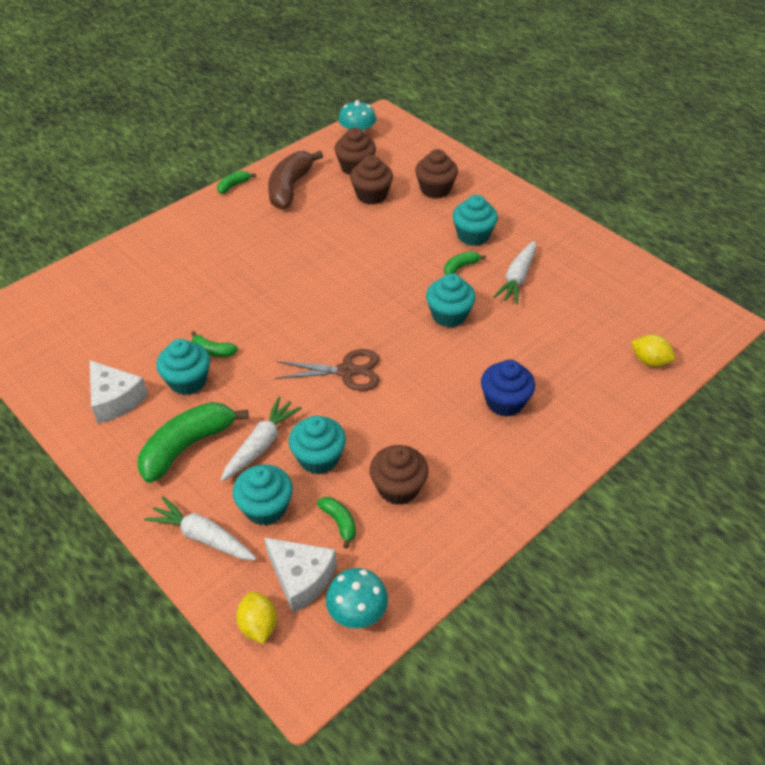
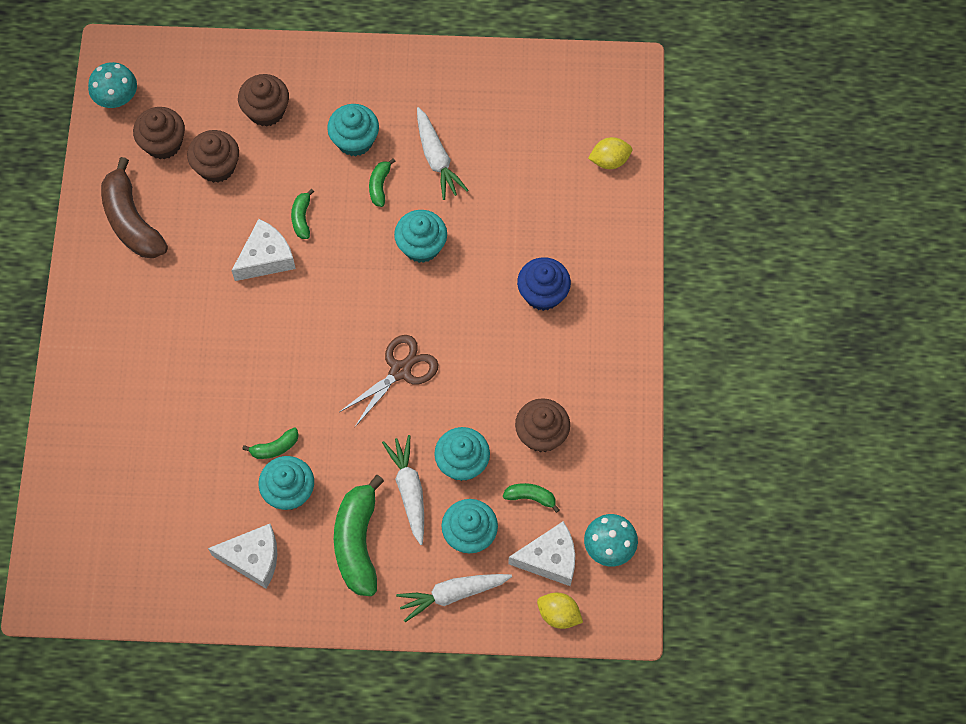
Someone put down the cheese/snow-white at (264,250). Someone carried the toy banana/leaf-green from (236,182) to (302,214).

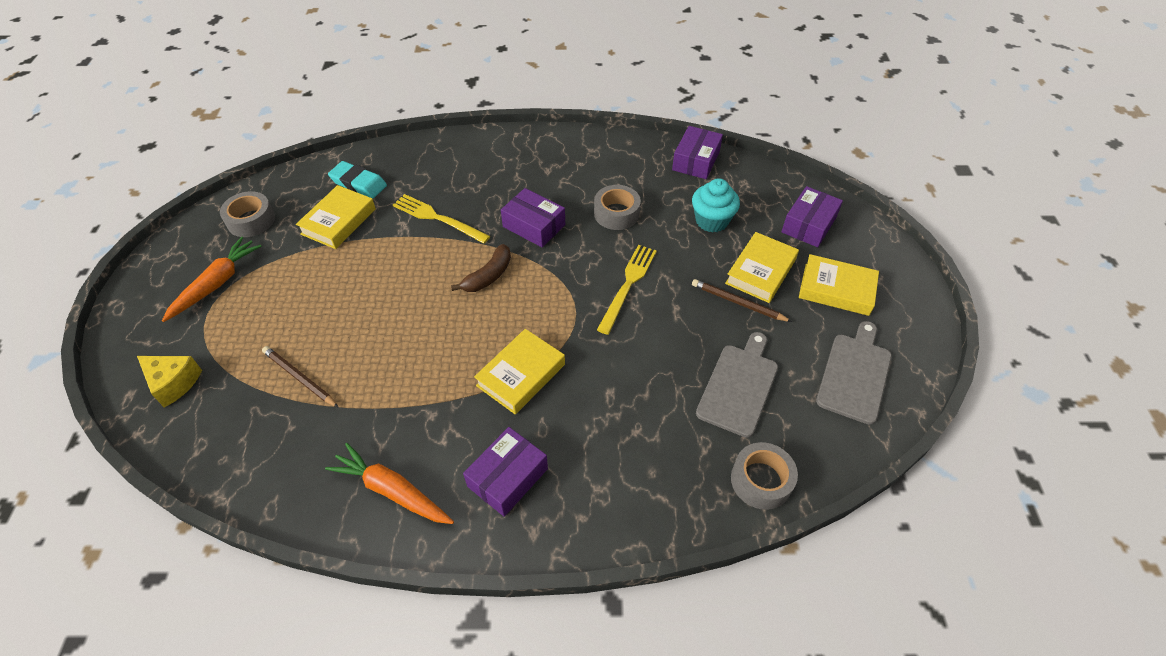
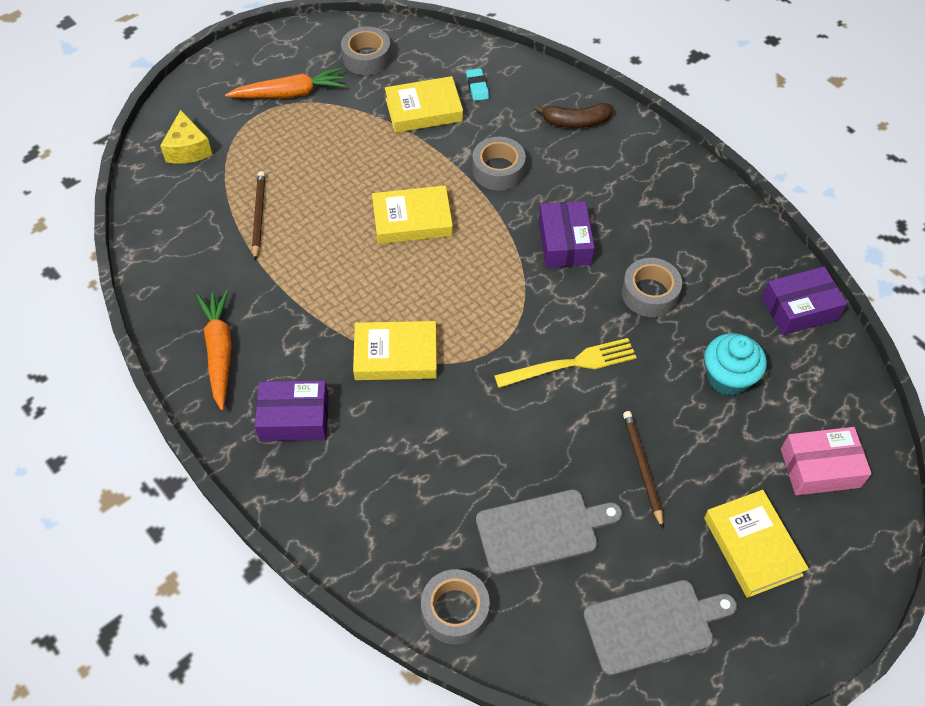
Someone carried the hardcover/bright yellow from (762,267) to (412,214). Someone scaled the pencil eraser/aqua at (357,180) by 0.60. Someone swapped the dinner fork/bright yellow at (441,219) for the sticky tape/grey at (499,163). Someone carried the toy banana/brown from (481,268) to (573,115). Someone repainted the box/violet at (812,216), which became the box/pink at (826,461).

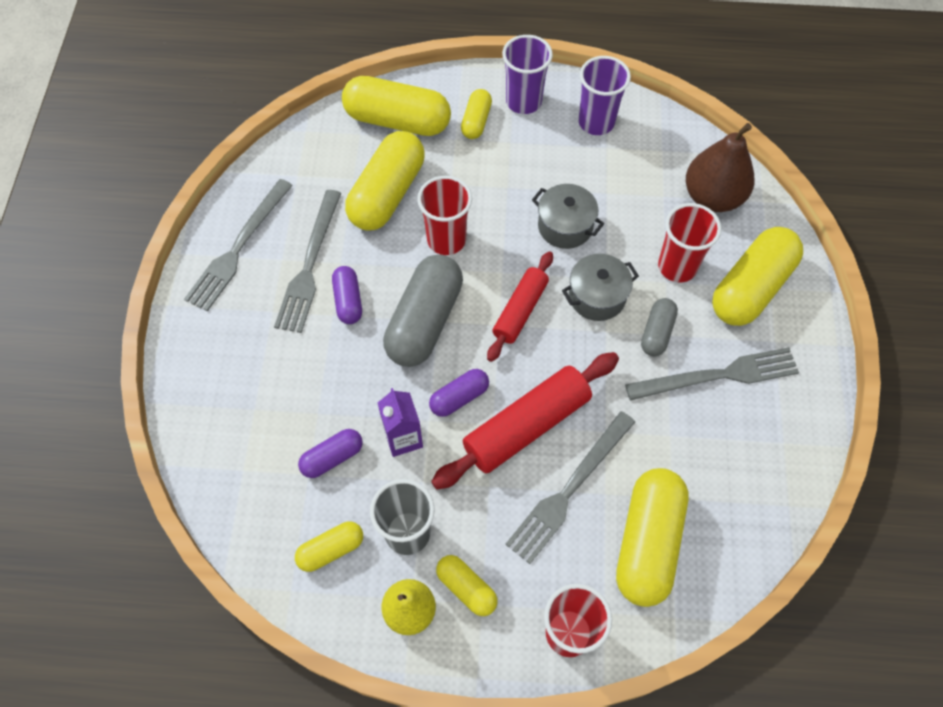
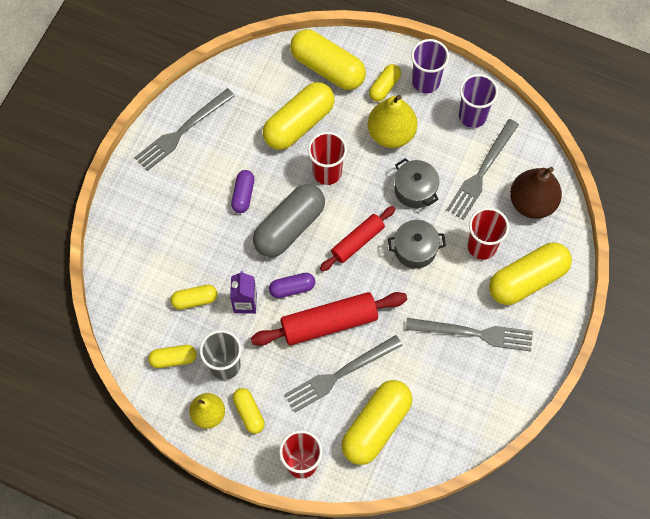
Someone repainted the pill shape/violet at (330,453), which became the pill shape/bright yellow at (194,297). Someone put down the toy pear/bright yellow at (392,121). Someone carried the dinner fork/grey from (307,261) to (482,169). Someone took away the pill shape/grey at (659,327).

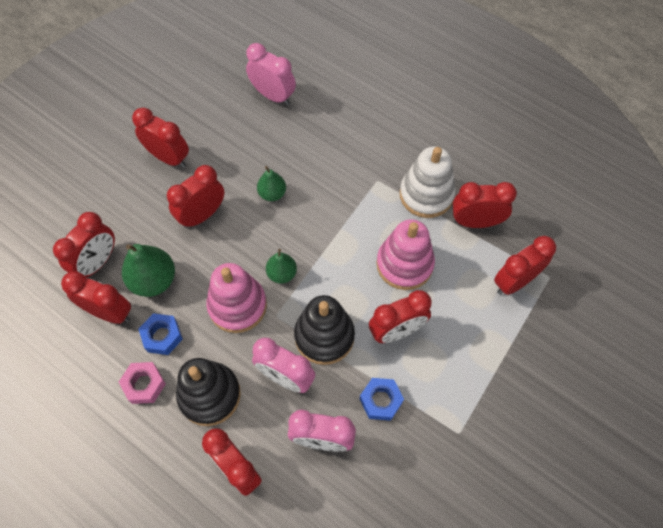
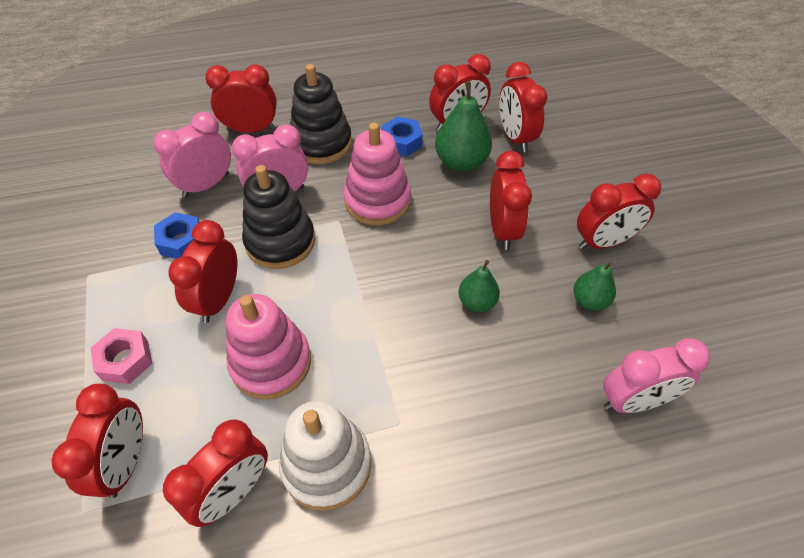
Someone carried the hex nut/pink from (142,383) to (121,356). Someone carried the toy pear/leaf-green from (281,266) to (595,286).

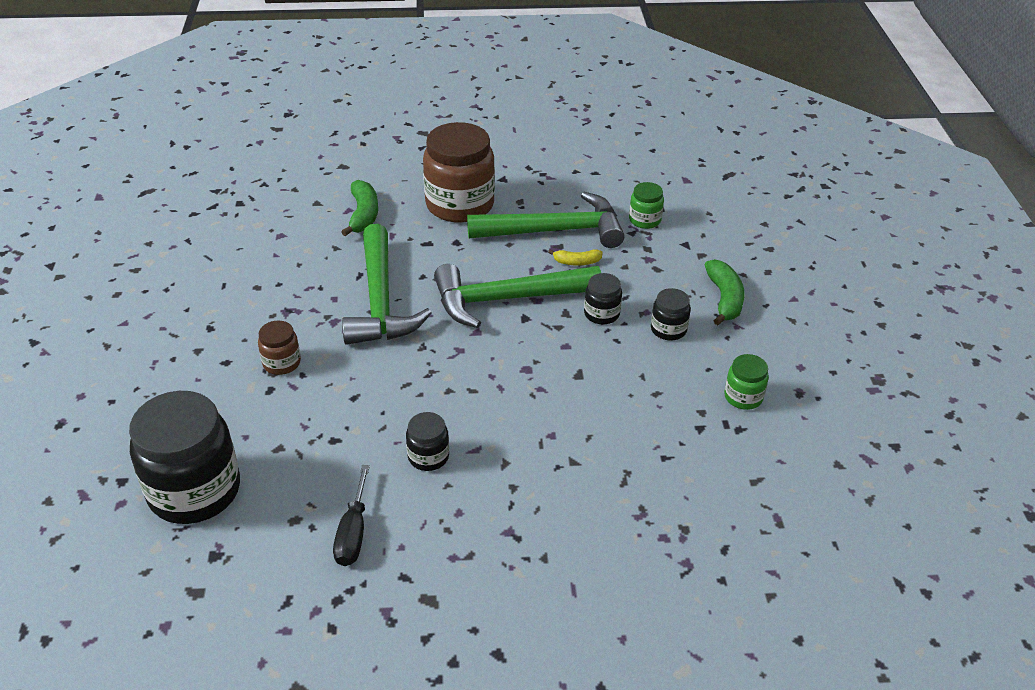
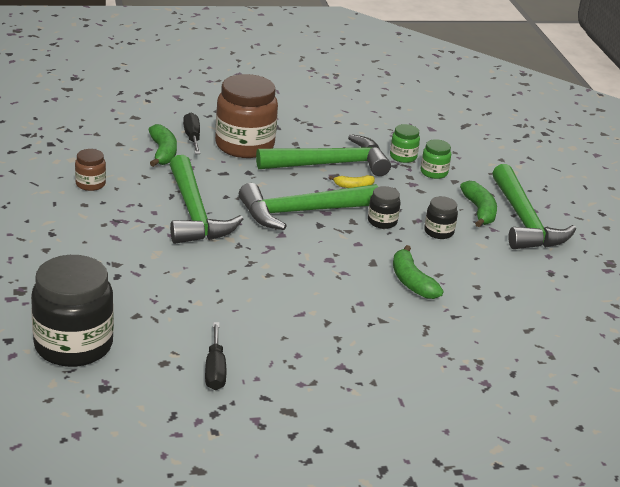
Someone carried the jam jar/brown from (279,348) to (90,170). Someone put down the flat screwdriver/jet-black at (191,133). Someone put down the toy banana/leaf-green at (418,272). Someone carried the jam jar/leaf-green from (746,382) to (436,159). Someone put down the carpenter's hammer/leaf-green at (534,206). Someone took away the jam jar/jet-black at (427,441).

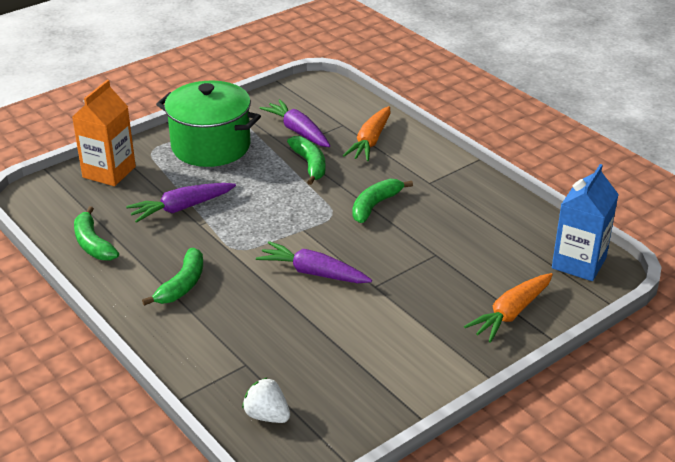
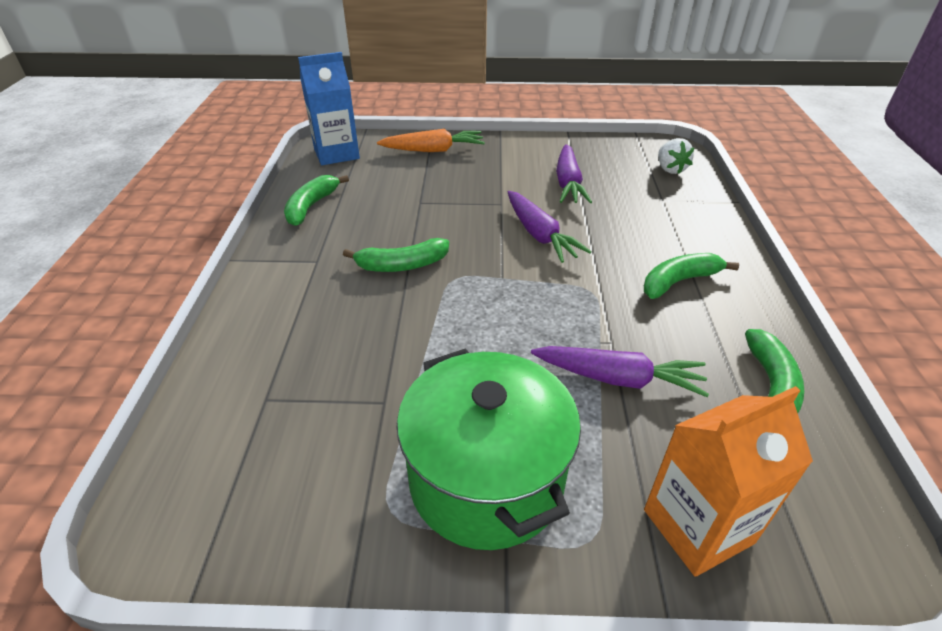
Someone carried the toy banana/leaf-green from (306,160) to (316,200). Someone carried the carrot/violet from (295,123) to (574,173). Someone took away the carrot/orange at (366,133).

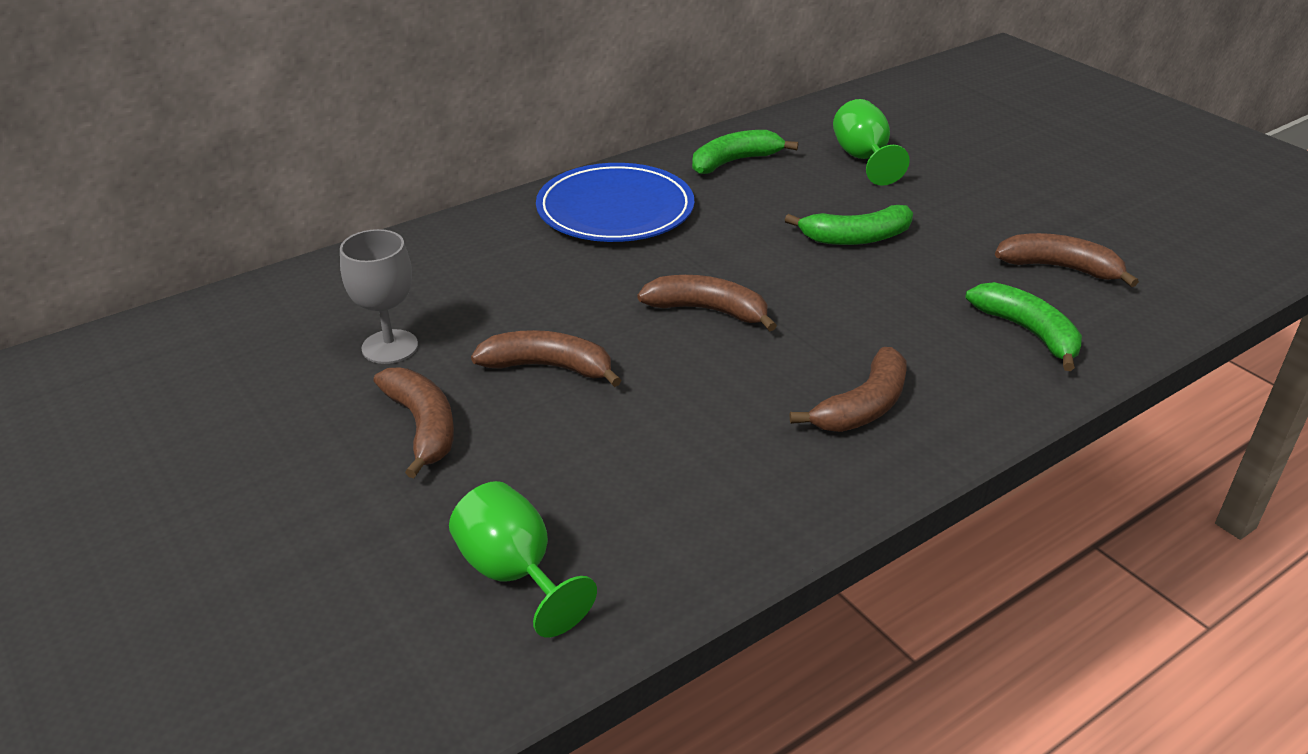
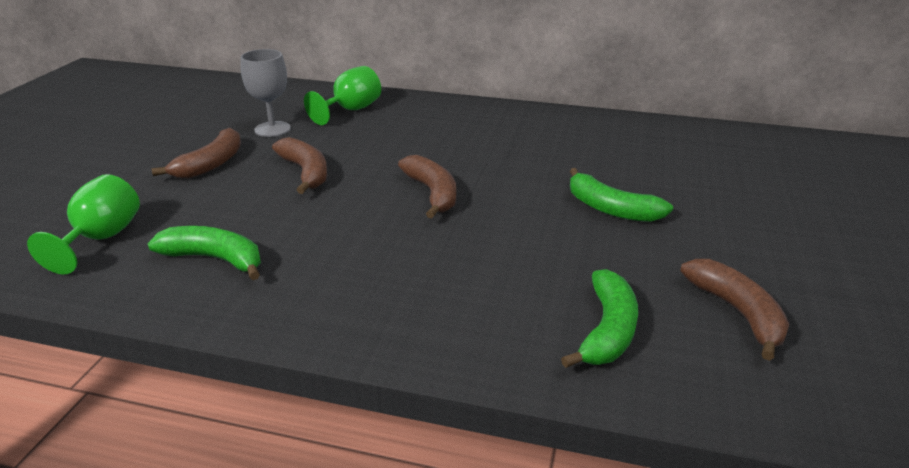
Someone carried the toy banana/leaf-green from (745,152) to (204,253). Someone carried the wine glass/leaf-green from (871,142) to (342,95). Someone took away the dinner plate/cobalt at (615,202). Someone took away the toy banana/brown at (848,389).

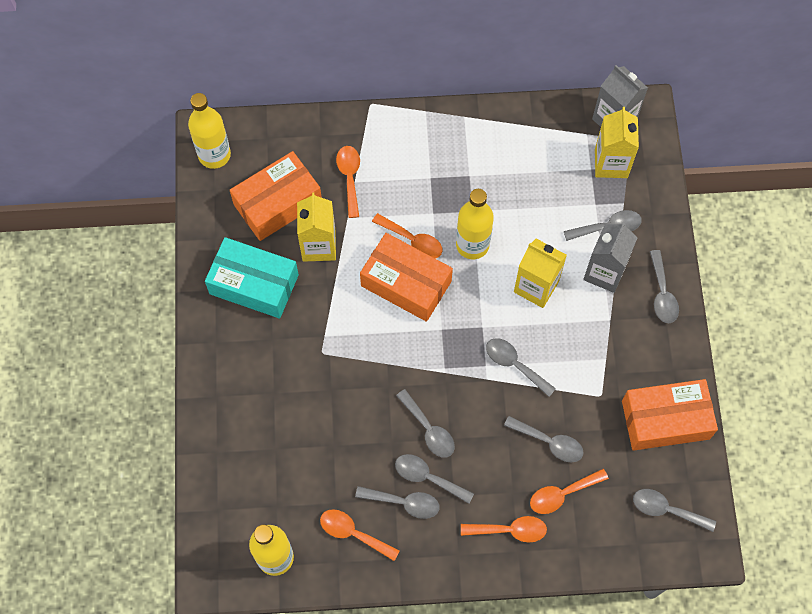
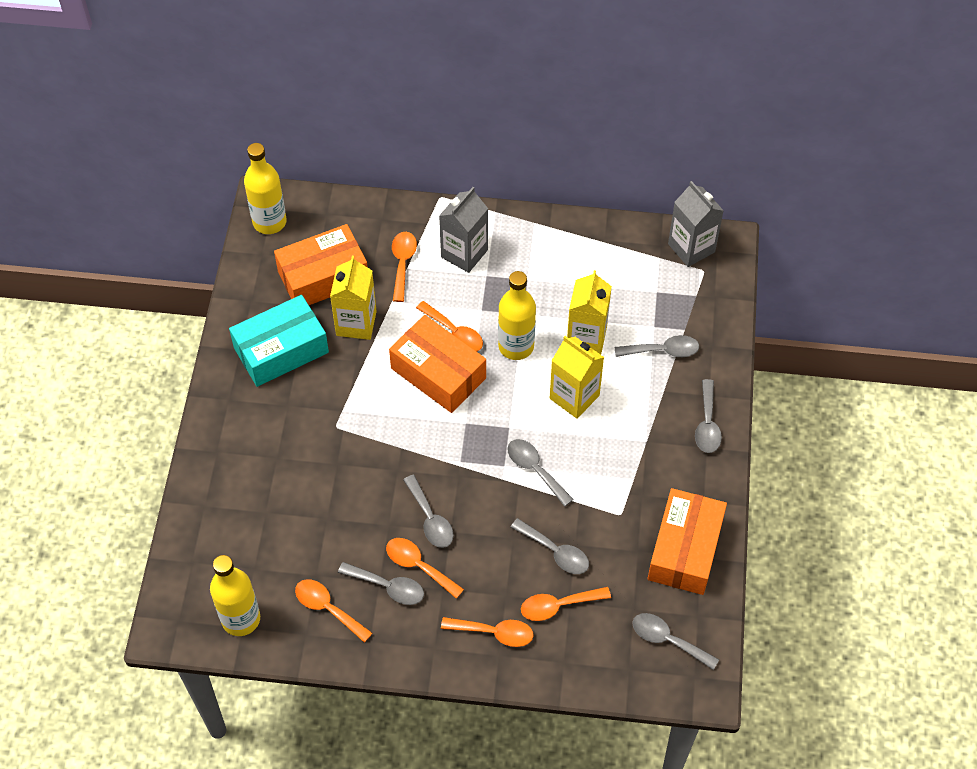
Someone rotated the box/aqua at (252,278) by 60 degrees counterclockwise. Someone repainted the tablespoon/grey at (434,479), which became the tablespoon/orange at (425,568). Someone carried the carton/grey from (610,257) to (463,230). Someone carried the carton/bright yellow from (617,142) to (589,312). Someone rotated the box/orange at (670,415) by 75 degrees counterclockwise.

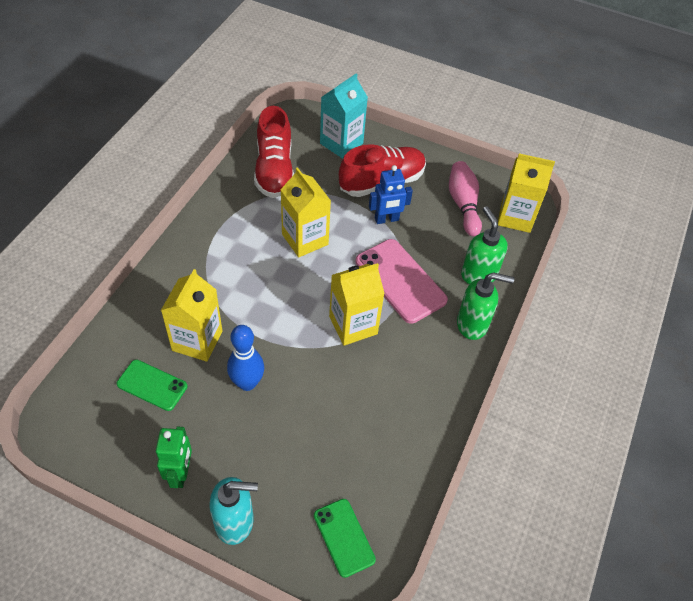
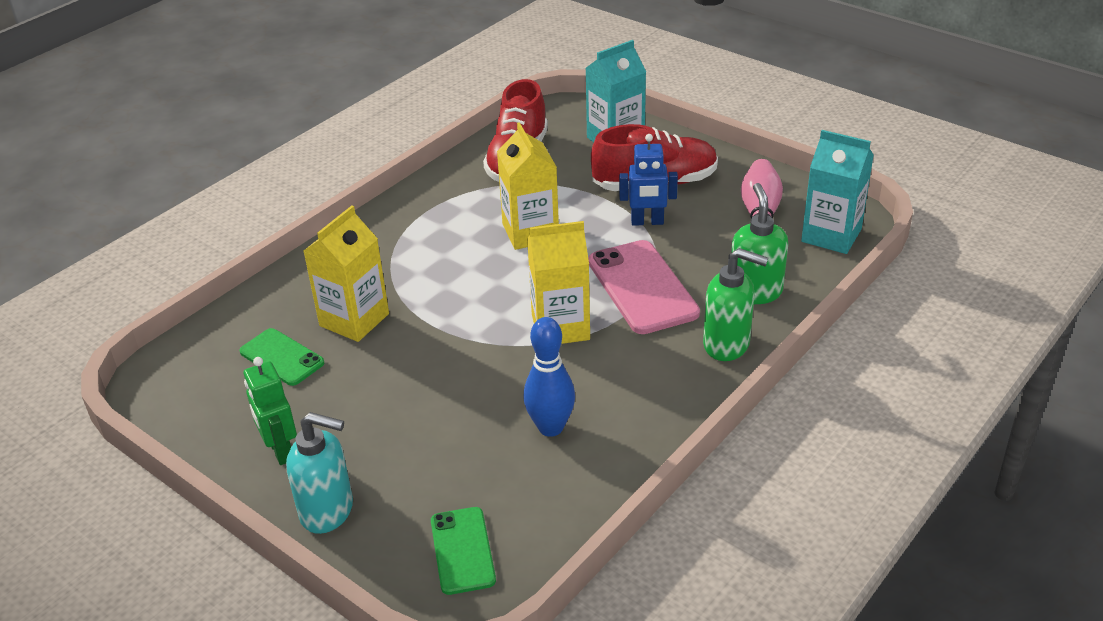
Someone rotated the toy robot/leaf-green at (174,457) by 135 degrees clockwise. Someone carried the skittle/cobalt from (245,358) to (549,377). Someone repainted the carton/bright yellow at (526,193), which became the carton/aqua at (837,192).

